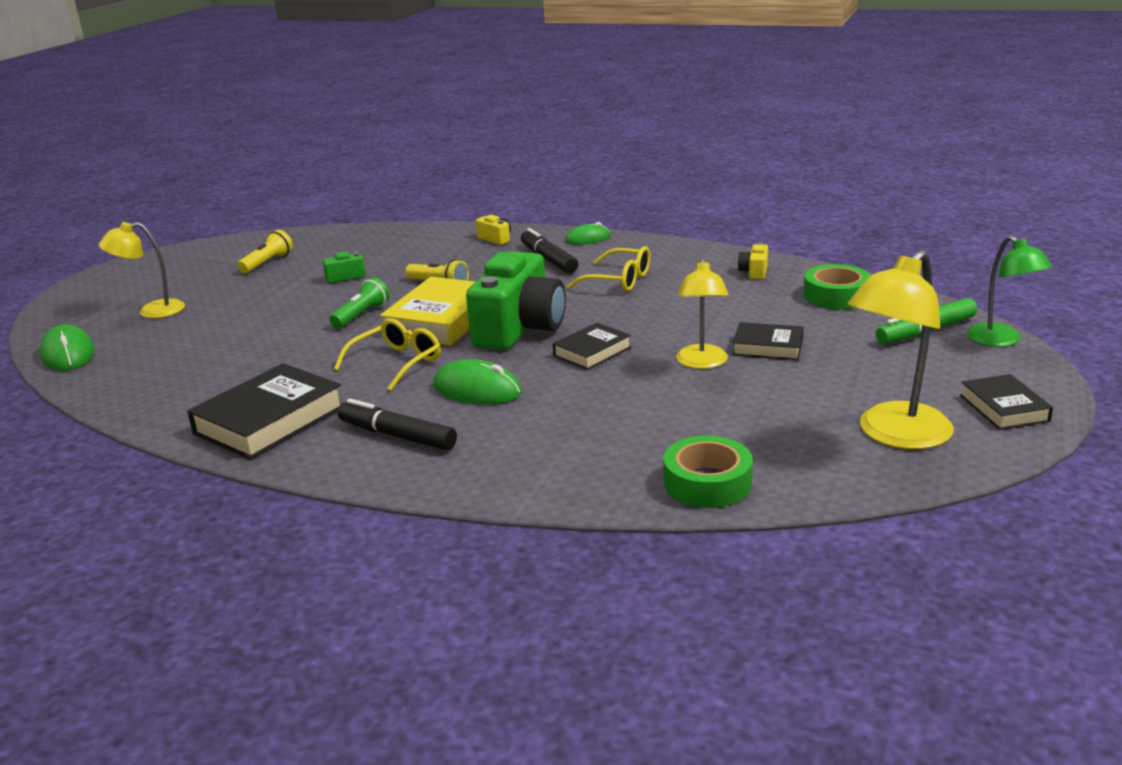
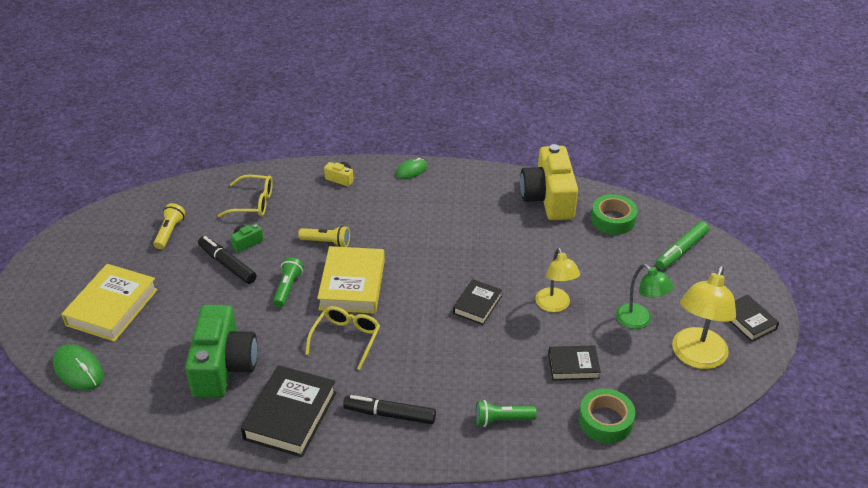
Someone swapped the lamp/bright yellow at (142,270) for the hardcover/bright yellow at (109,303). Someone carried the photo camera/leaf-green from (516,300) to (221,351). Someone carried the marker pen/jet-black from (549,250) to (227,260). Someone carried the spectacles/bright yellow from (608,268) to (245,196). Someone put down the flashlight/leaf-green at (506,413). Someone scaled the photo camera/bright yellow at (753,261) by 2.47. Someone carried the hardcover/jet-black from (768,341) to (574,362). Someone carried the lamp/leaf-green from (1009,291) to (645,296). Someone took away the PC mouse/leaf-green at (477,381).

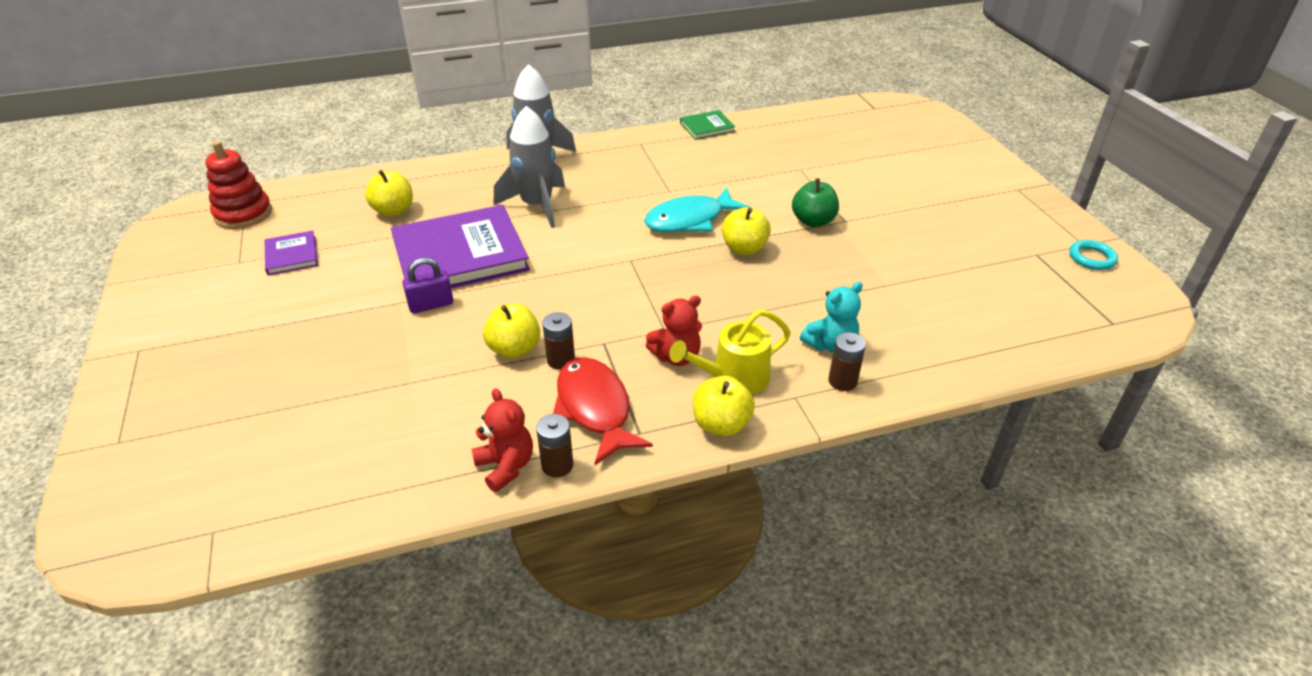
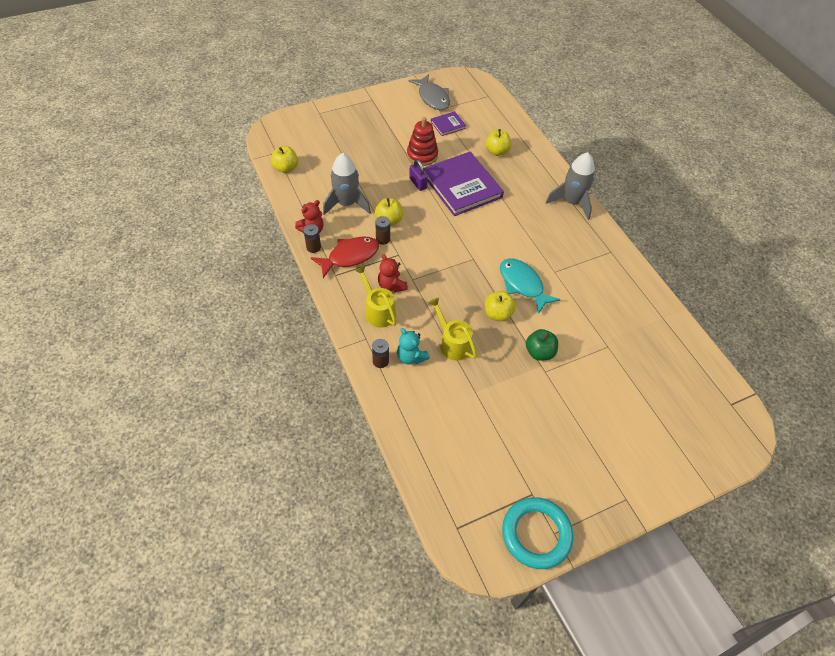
Someone carried the apple/bright yellow from (724,406) to (284,159). Someone carried the spaceship/grey from (529,167) to (347,184). Someone carried the ring stacker/scarlet from (238,185) to (422,141). Someone put down the fish figure/grey at (429,92). Someone put down the watering can/bright yellow at (452,329). Someone scaled the hoop/aqua at (1093,255) by 2.02. Someone took away the hardcover/leaf-green at (707,125).

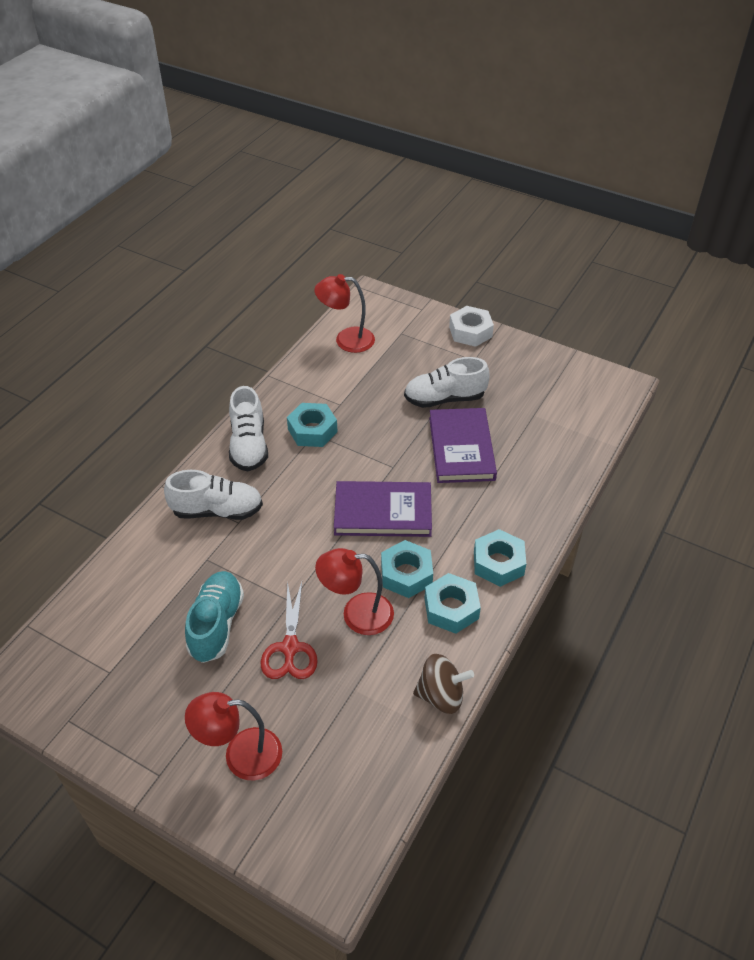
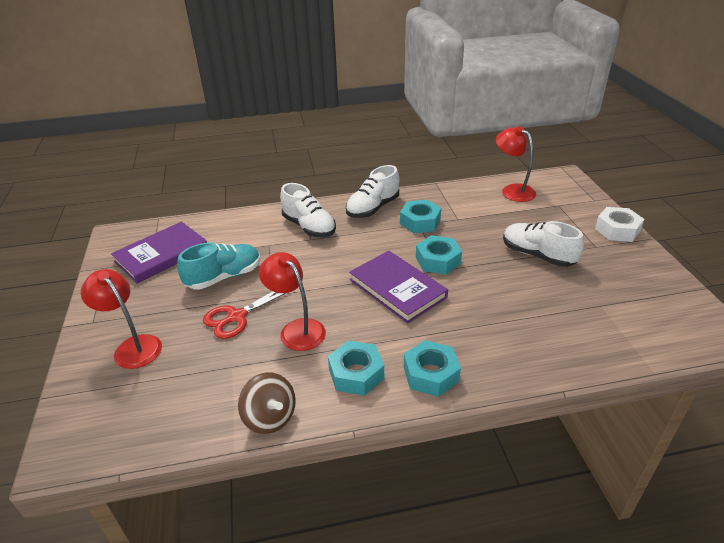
Someone carried the hardcover/violet from (463,445) to (159,252). Someone carried the hex nut/aqua from (407,569) to (439,255).

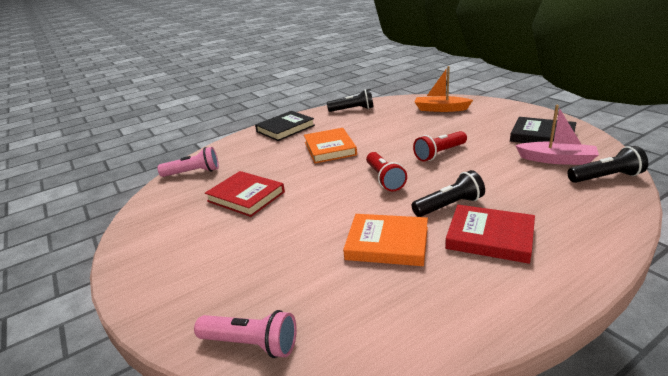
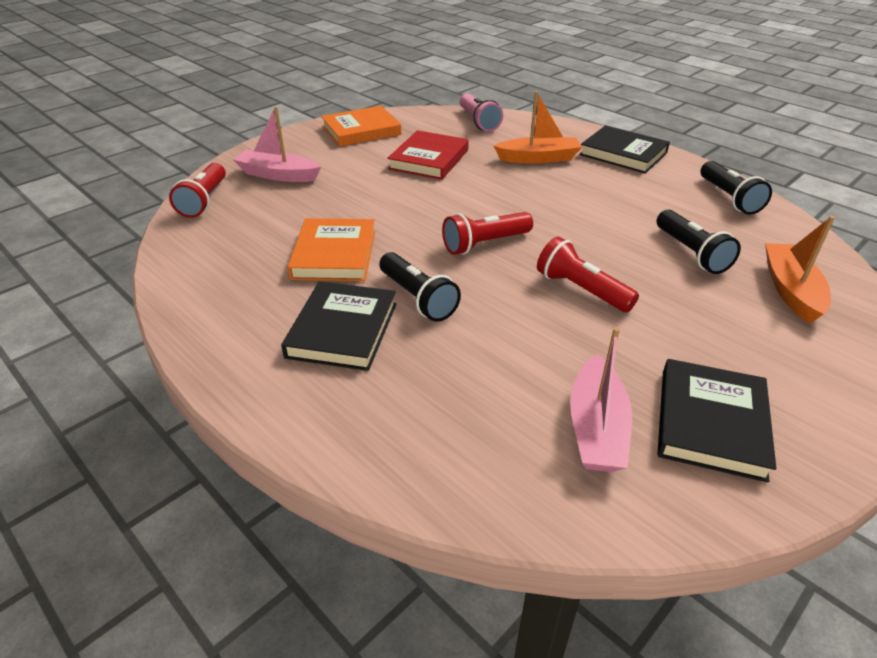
Someone repainted the flashlight/pink at (245,334), which became the flashlight/scarlet at (197,190). Someone put down the boat/pink at (277,144). Someone repainted the hardcover/scarlet at (490,234), which became the hardcover/jet-black at (339,326). Someone carried the hardcover/orange from (330,145) to (361,126). Someone put down the boat/orange at (537,127). Someone carried the flashlight/jet-black from (608,164) to (698,242).

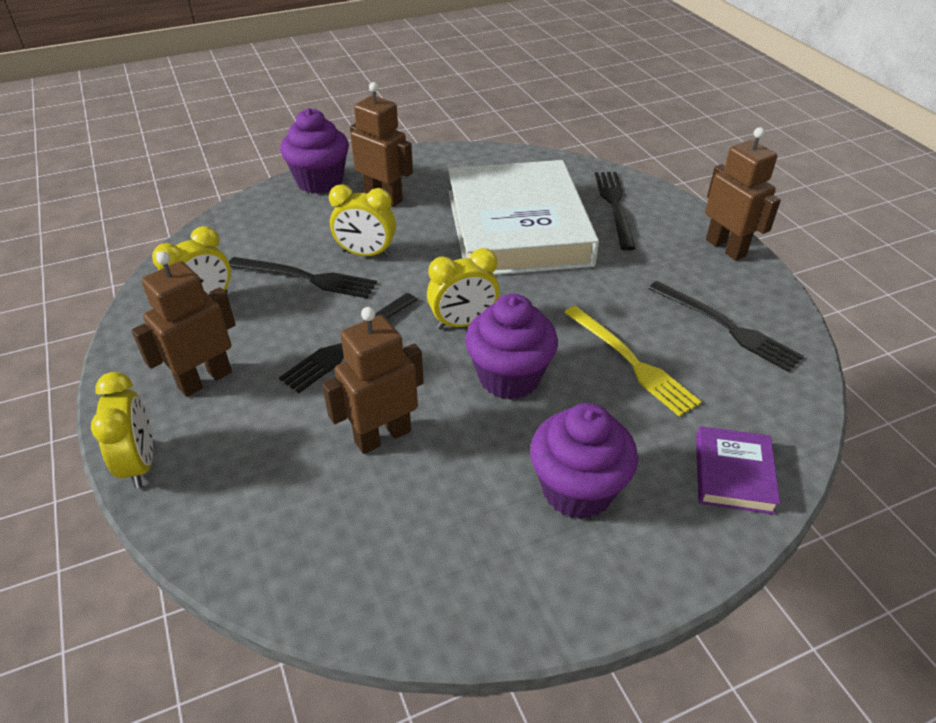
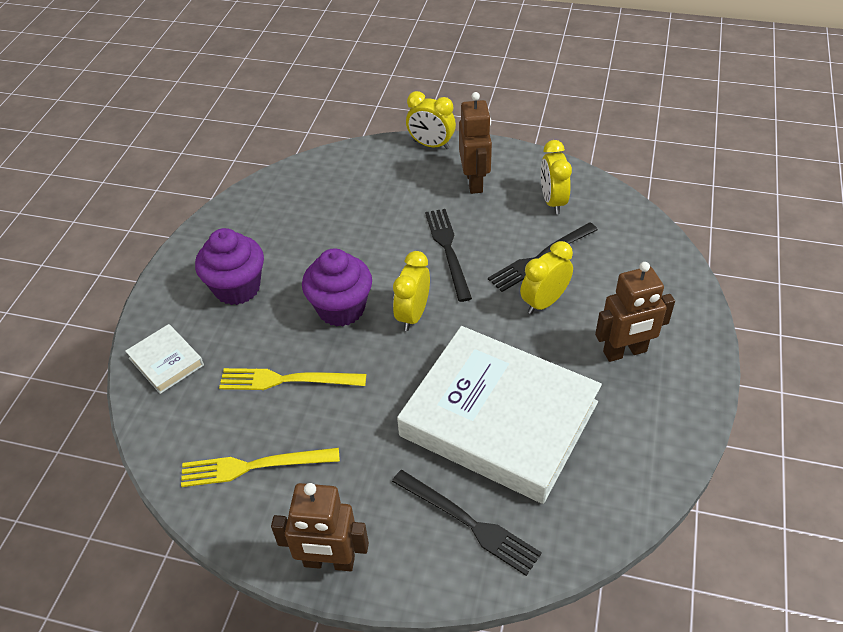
Someone repainted the hardcover/violet at (738,470), which became the hardcover/snow-white at (164,359). Someone repainted the dinner fork/jet-black at (726,326), which became the dinner fork/bright yellow at (260,467). Someone took away the cupcake/violet at (314,151). Someone took away the toy robot/brown at (373,380).

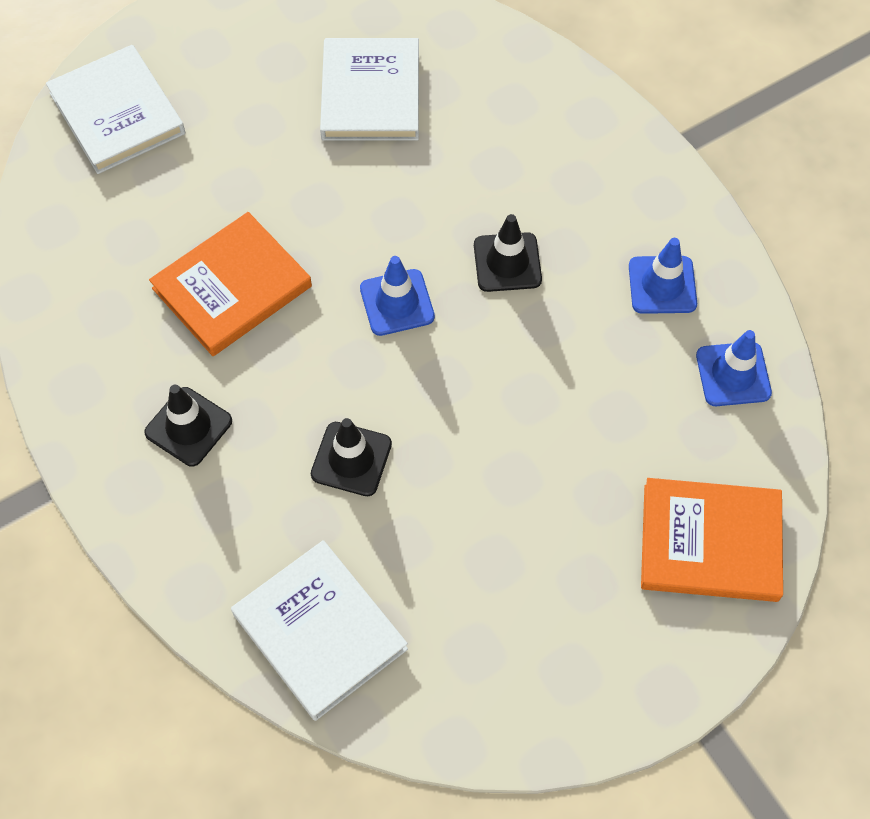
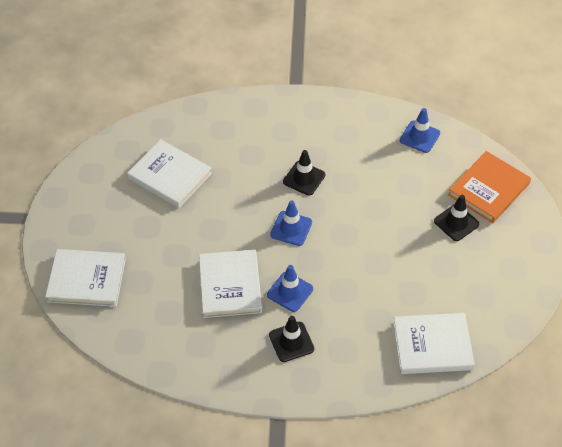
Someone repainted the hardcover/orange at (230,284), which became the hardcover/snow-white at (230,284). Someone carried the safety cone/cobalt from (663,276) to (290,288). Someone carried the safety cone/jet-black from (351,457) to (456,218).

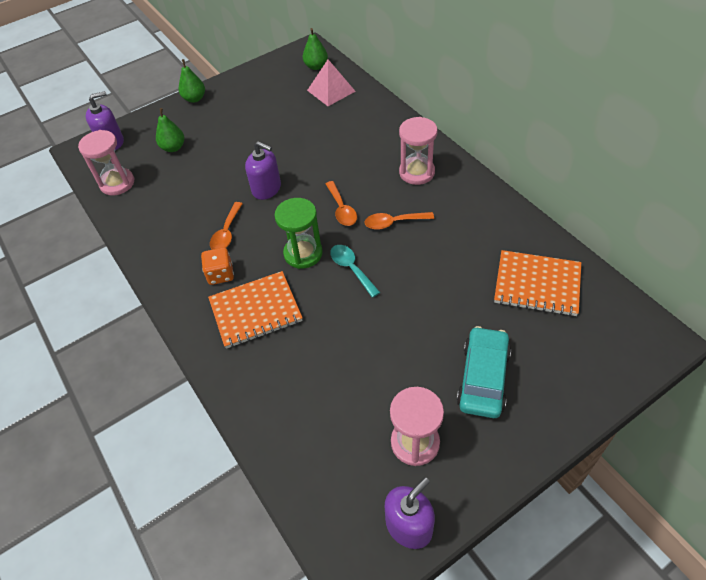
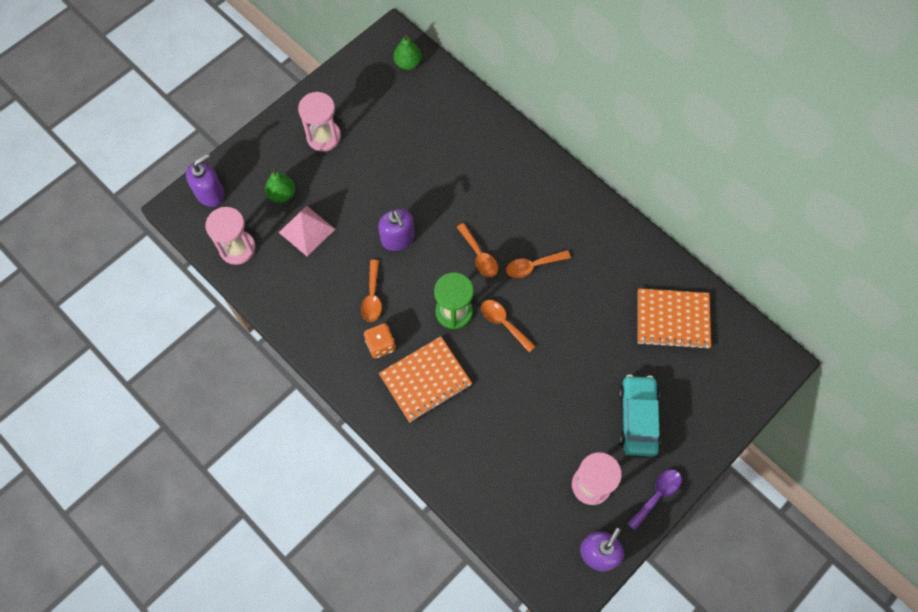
Someone carried the pyramid/pink from (331,83) to (307,231). Someone carried the sandglass/pink from (418,151) to (319,122). Someone rotated the pump bottle/violet at (263,170) by 45 degrees clockwise. Someone repainted the tablespoon/aqua at (355,271), which became the tablespoon/orange at (508,326). Someone put down the tablespoon/violet at (654,499). Someone took away the toy pear/leaf-green at (192,81).

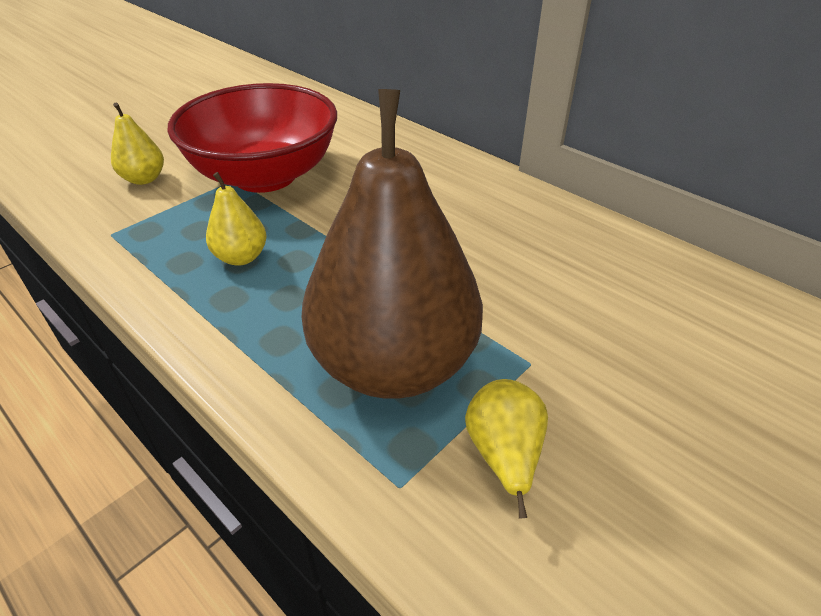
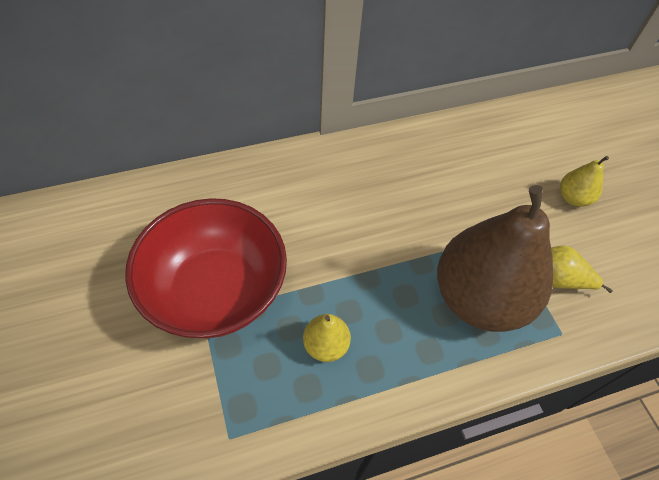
Someone carried the toy pear/bright yellow from (137,143) to (584,181).

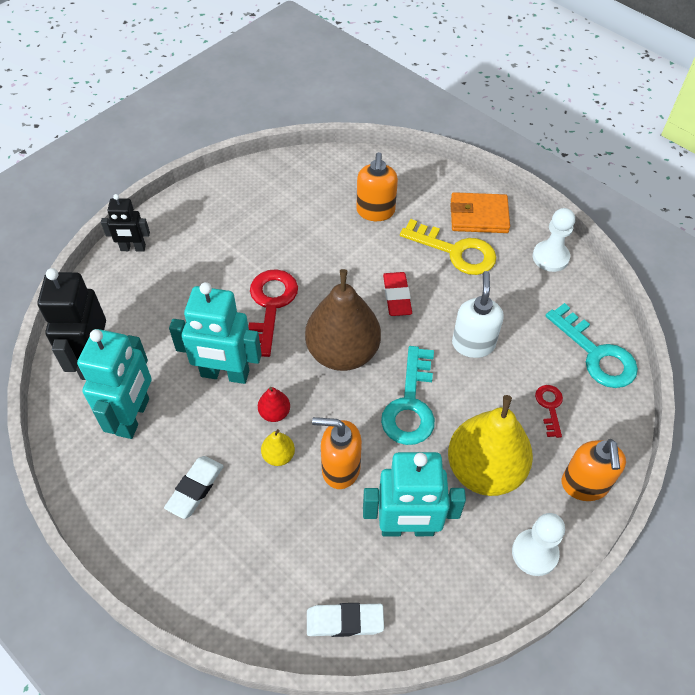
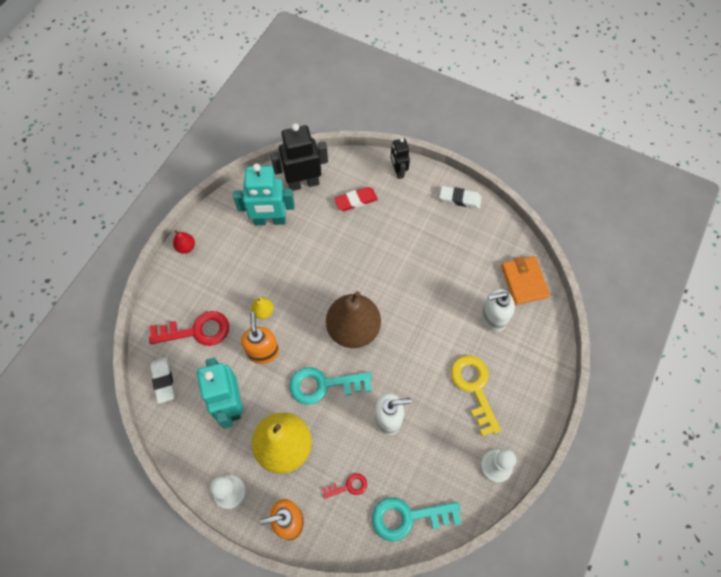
Someone carried the door key/scarlet from (273,313) to (189,328). Someone carried the toy pear/scarlet from (274,404) to (184,242). Someone carried the pencil eraser/scarlet from (397,294) to (356,199). Someone rotated the door key/aqua at (591,345) by 45 degrees clockwise. Someone carried the pencil eraser/snow-white from (194,487) to (461,197). Someone rotated the door key/bright yellow at (448,247) by 150 degrees clockwise. Someone repainted the pump bottle/orange at (377,186), which became the pump bottle/snow-white at (498,310). Someone carried the wallet/orange from (480,212) to (525,280). Someone took away the toy robot/aqua at (215,333).

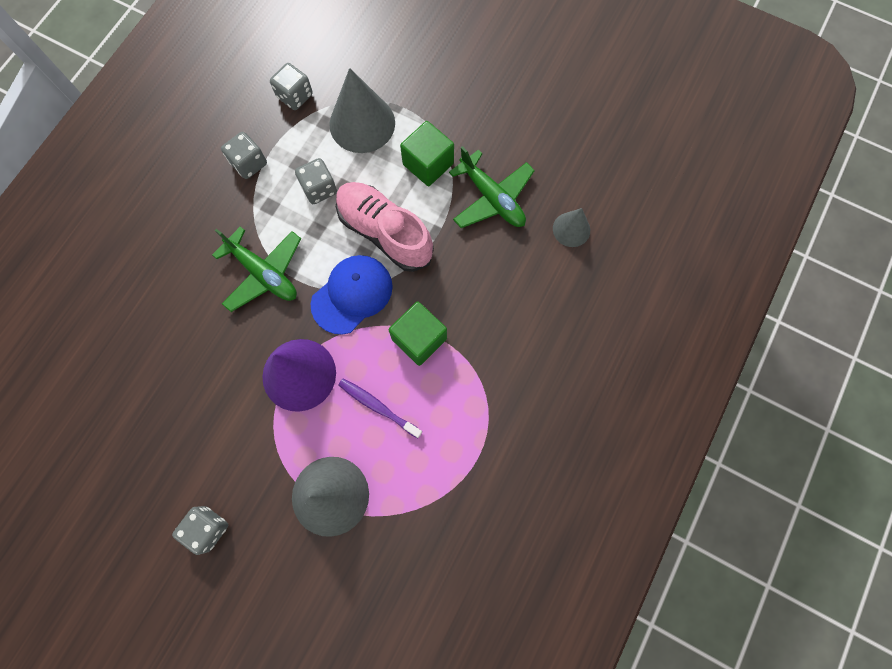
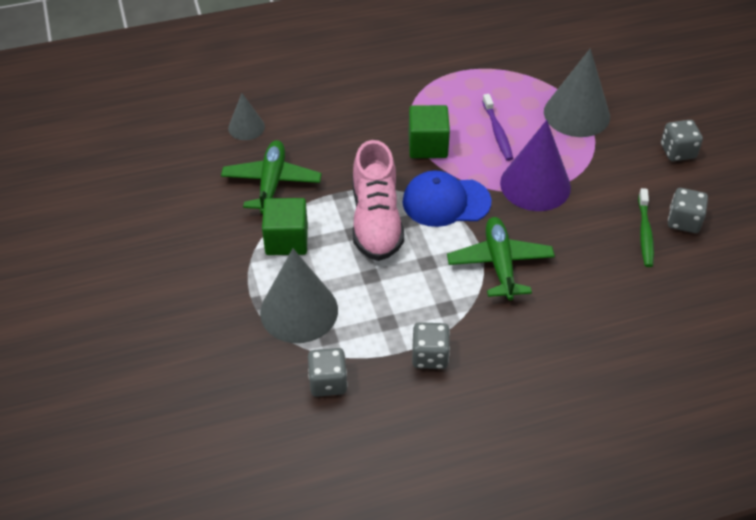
Someone put down the toothbrush/leaf-green at (646,227). Someone carried the game die/grey from (316,181) to (688,210).

